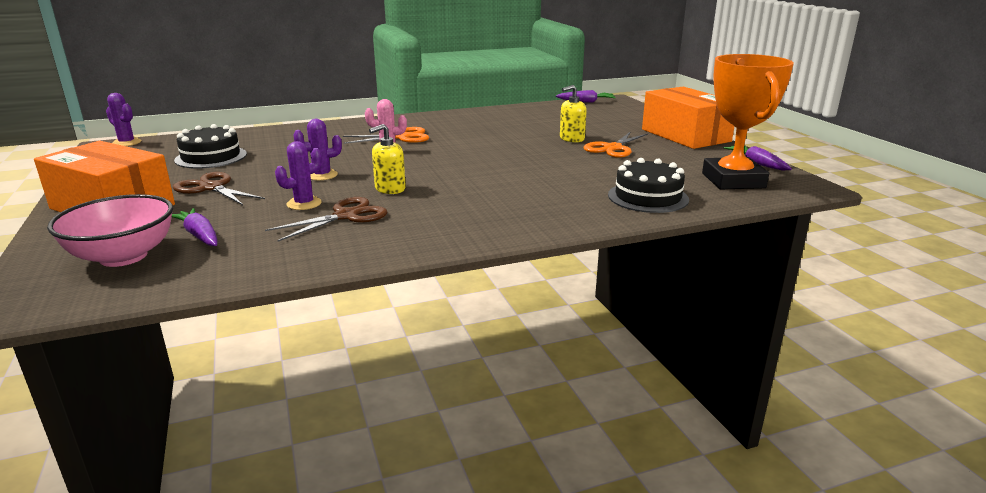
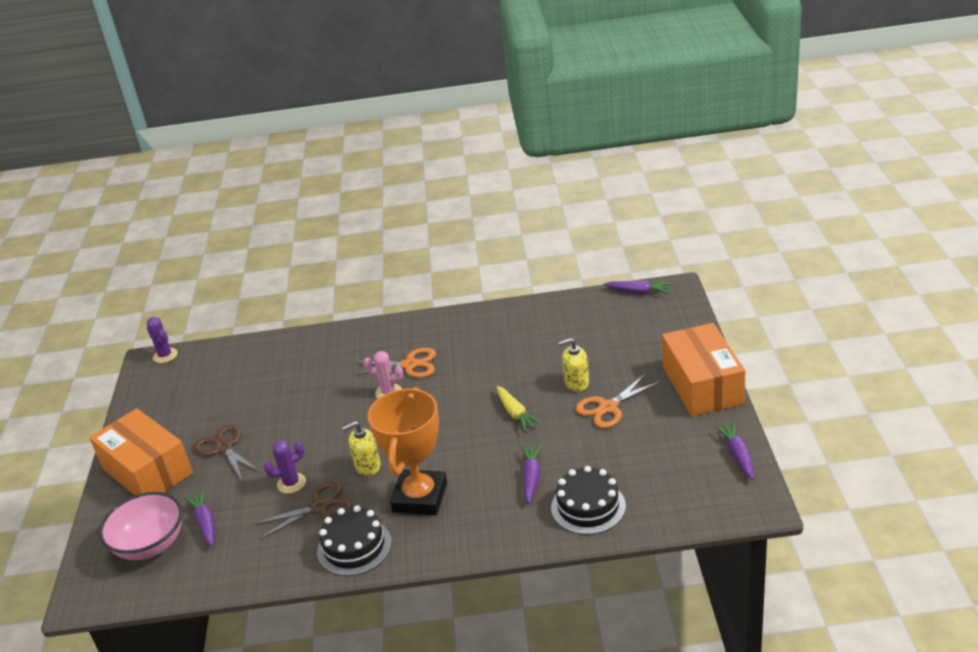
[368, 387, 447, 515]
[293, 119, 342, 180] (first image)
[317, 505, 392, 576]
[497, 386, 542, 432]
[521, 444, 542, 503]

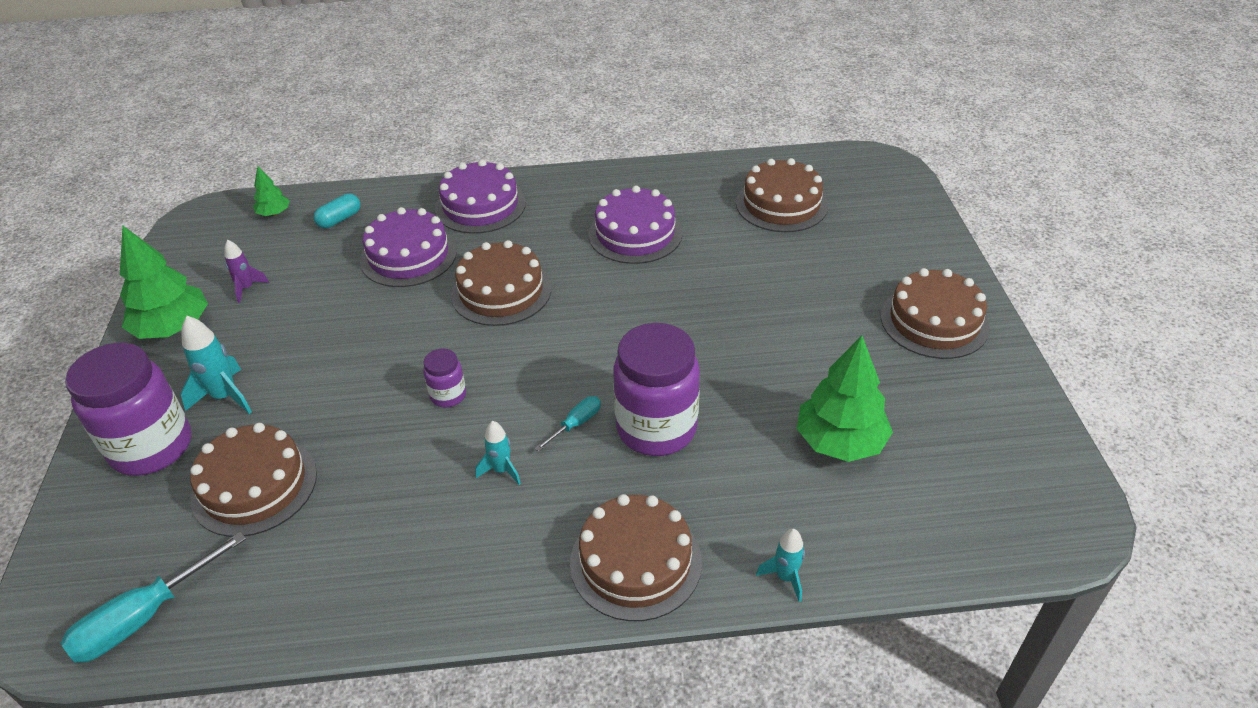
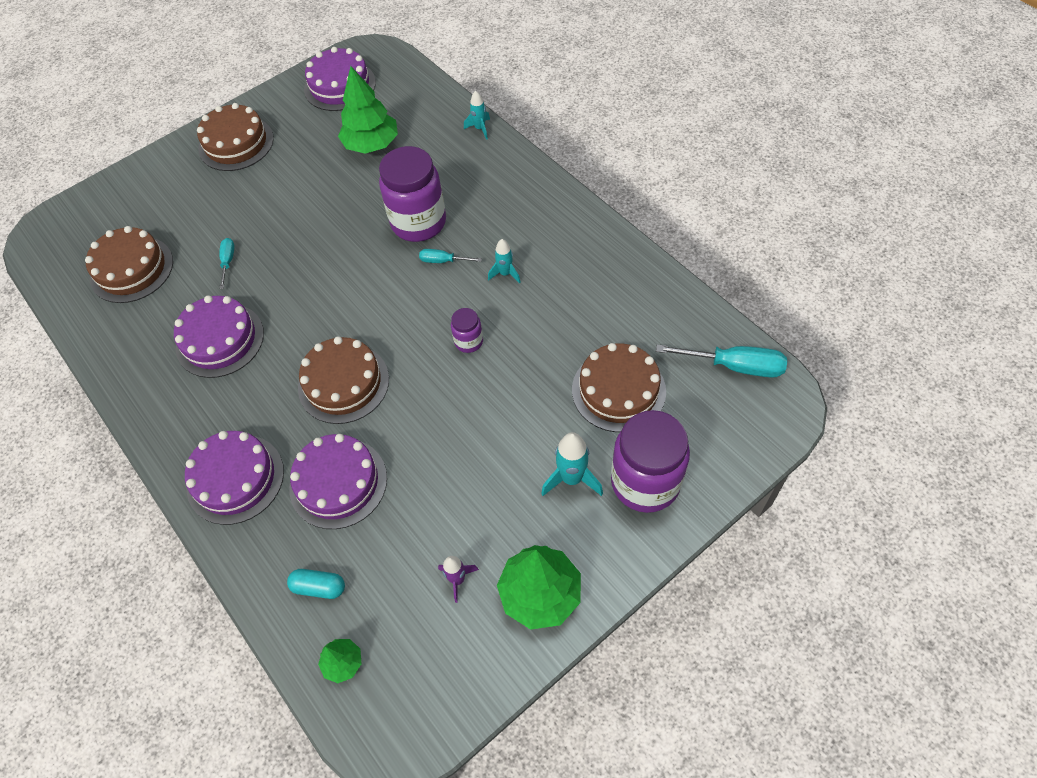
[570, 494, 702, 621] (first image)
[304, 47, 376, 111]
[219, 238, 235, 289]

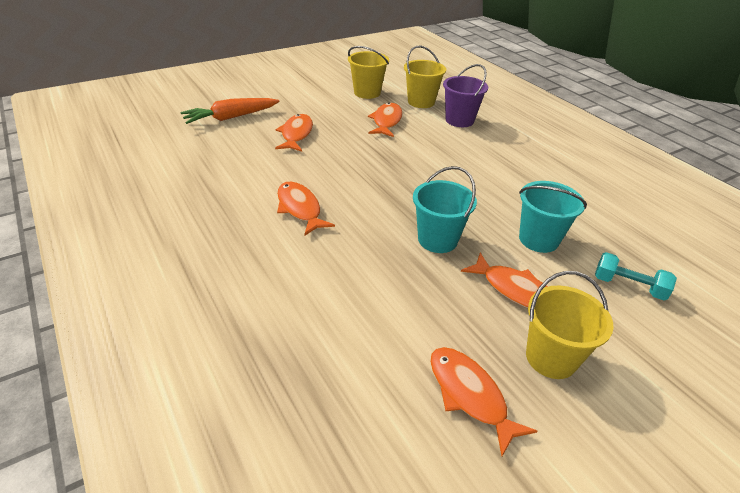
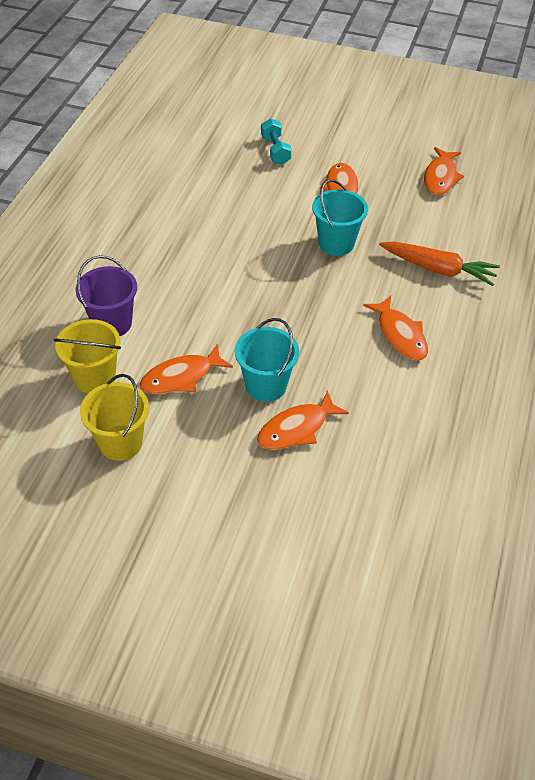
[379, 241, 500, 286]
[235, 318, 299, 402]
[363, 296, 428, 360]
[526, 271, 613, 379] (first image)

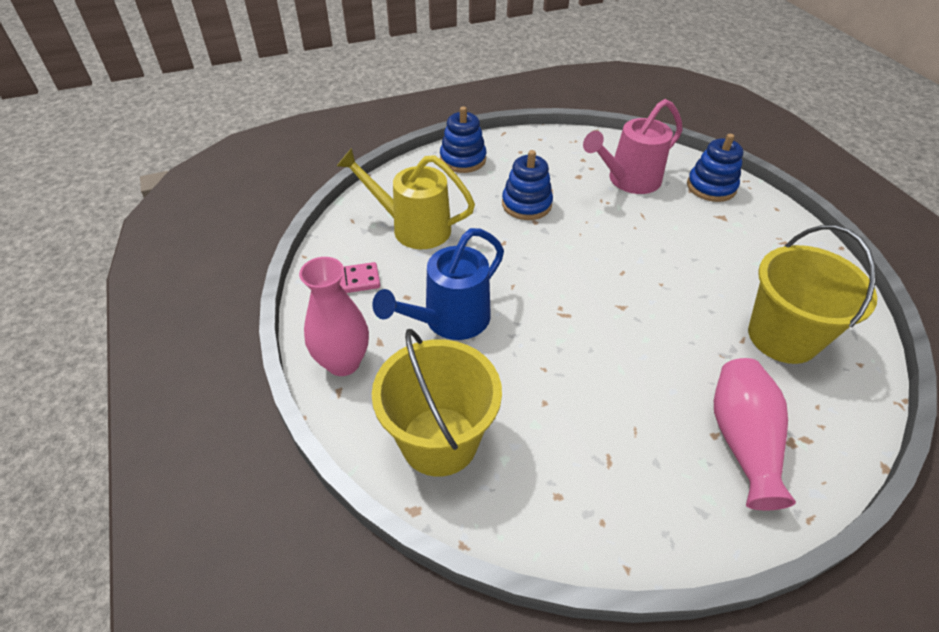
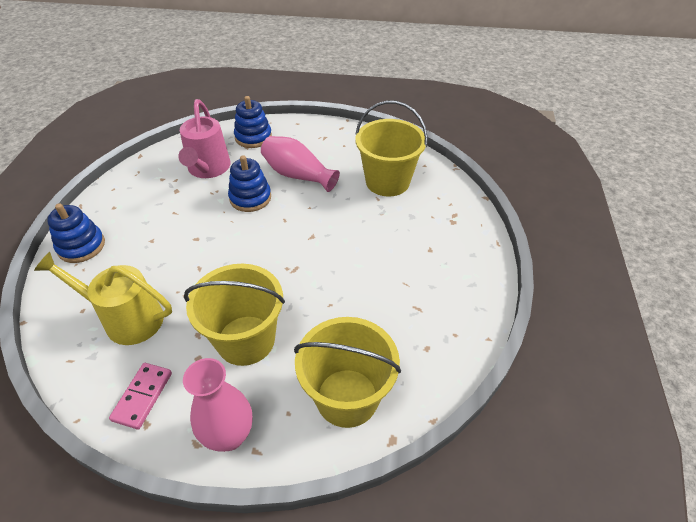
[34, 252, 172, 345]
[228, 155, 271, 212]
[184, 264, 285, 366]
[261, 136, 340, 192]

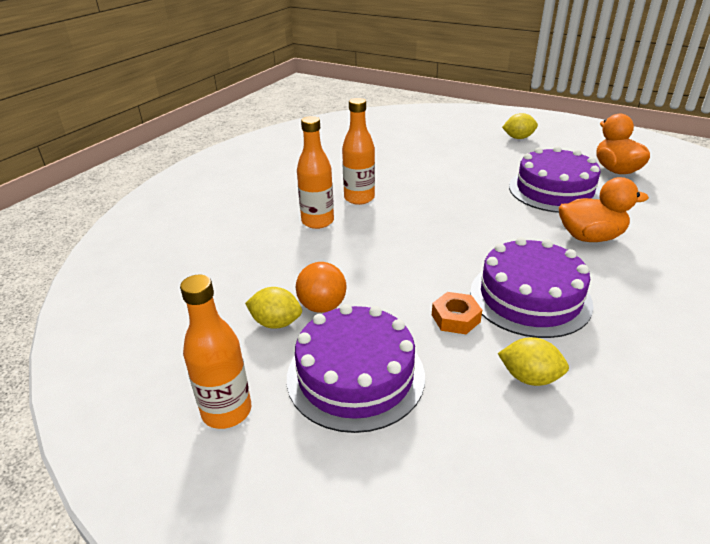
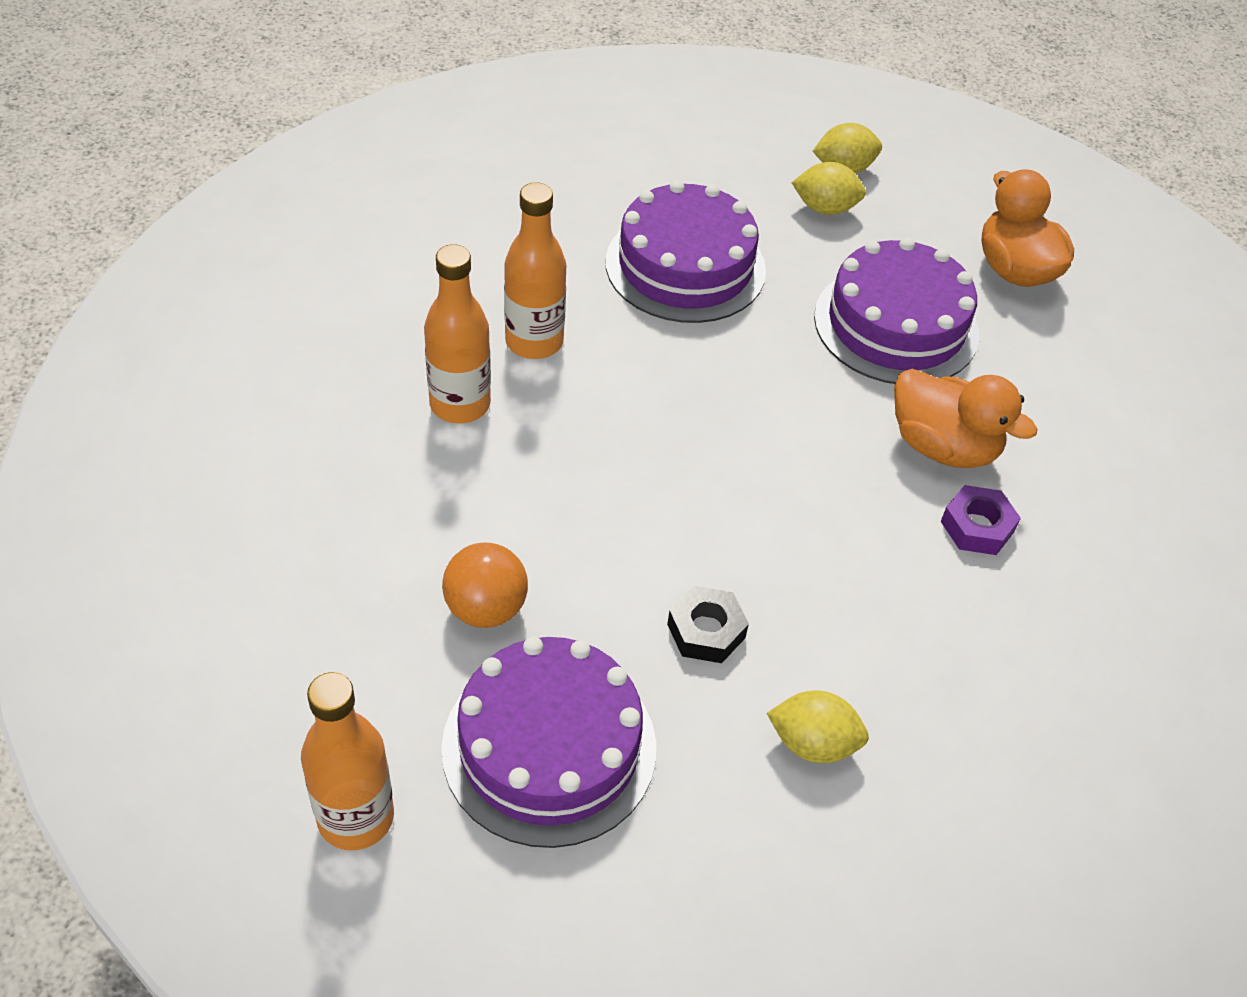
[894, 369, 1037, 468]
[605, 180, 766, 323]
[791, 162, 866, 215]
[667, 586, 749, 663]
[941, 485, 1021, 555]

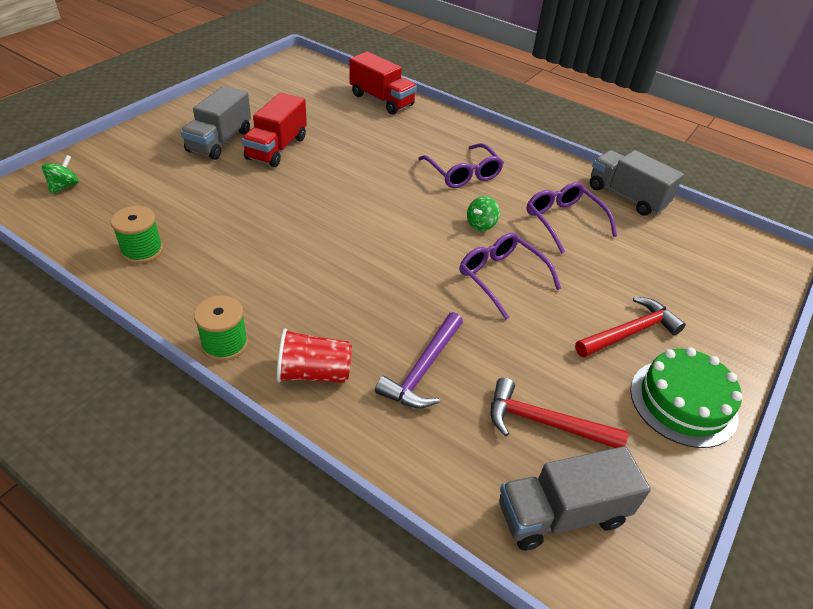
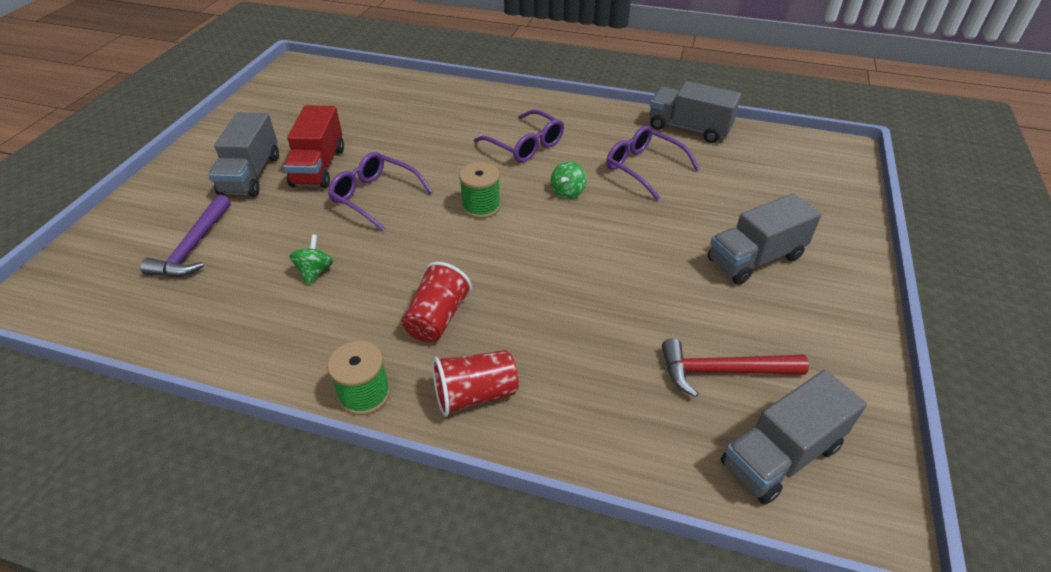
[350, 51, 417, 114] (first image)
[289, 234, 333, 285]
[459, 162, 501, 219]
[328, 152, 433, 231]
[708, 193, 821, 285]
[140, 194, 231, 277]
[630, 347, 743, 448] (first image)
[402, 262, 472, 342]

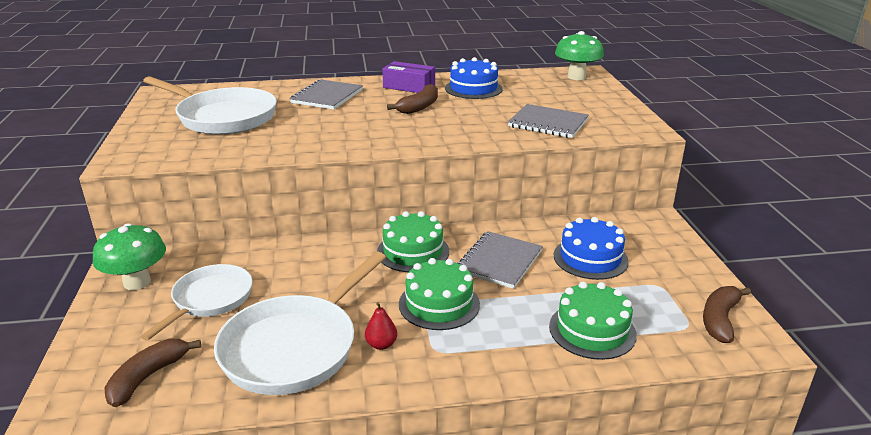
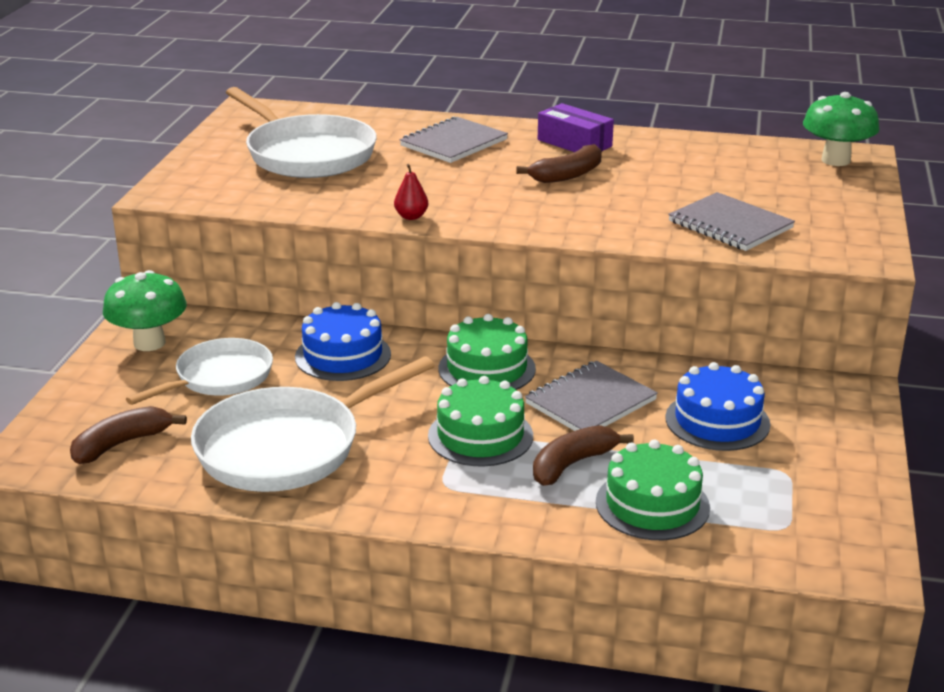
[295, 302, 391, 381]
[533, 425, 634, 486]
[394, 164, 428, 220]

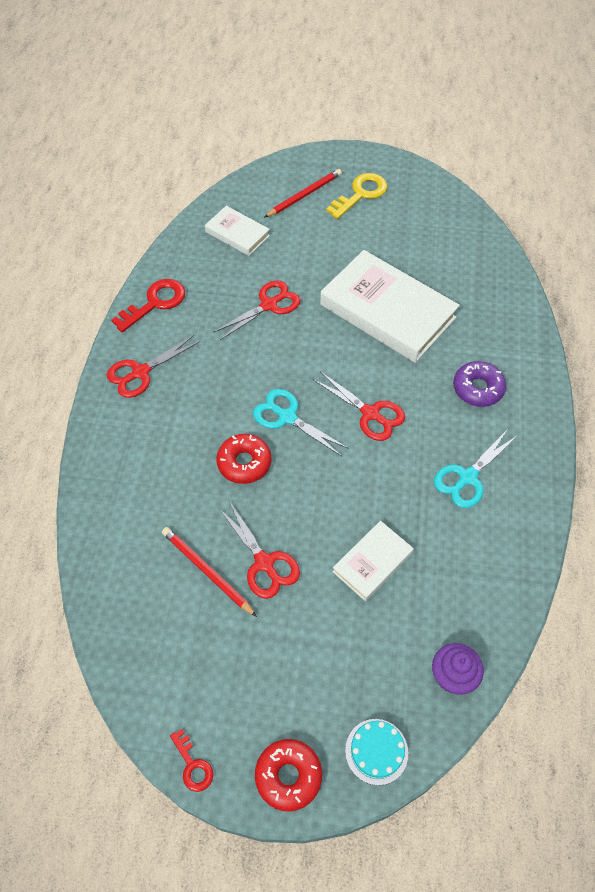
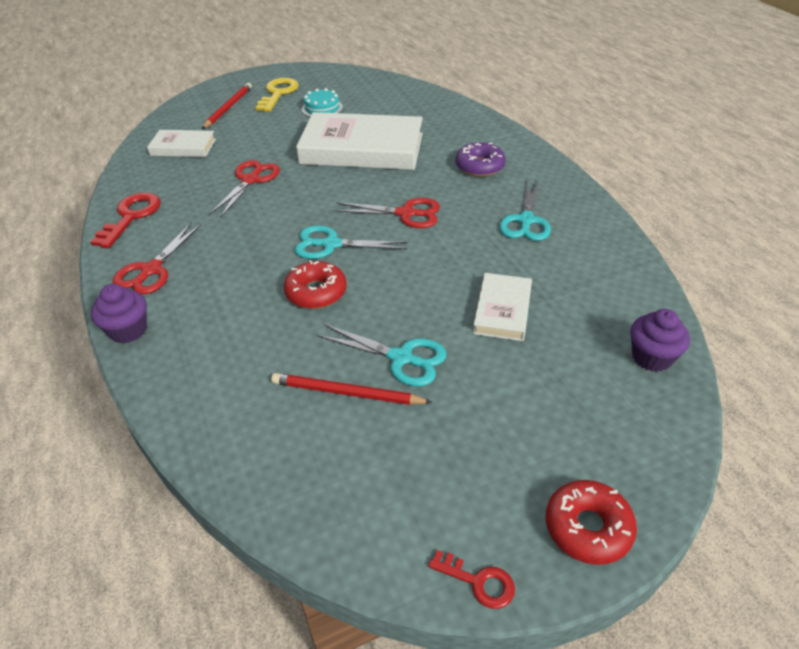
[317, 324, 447, 387]
[302, 88, 343, 117]
[91, 284, 147, 344]

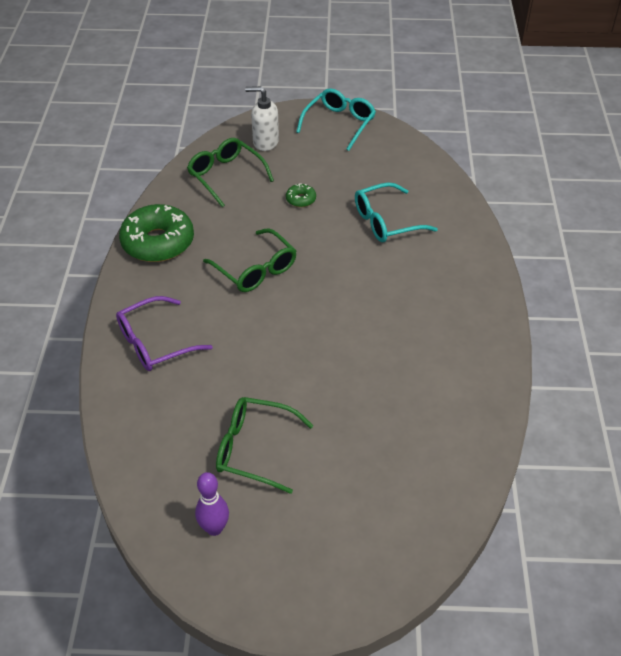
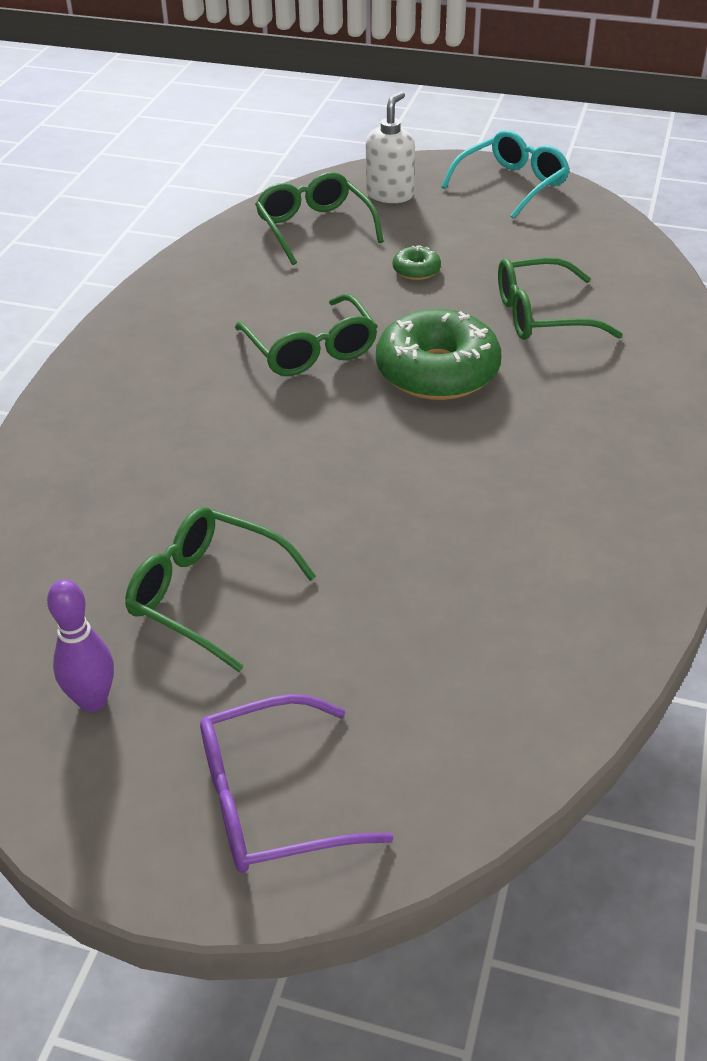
[366, 91, 415, 203]
[498, 257, 623, 340]
[376, 309, 501, 400]
[200, 694, 393, 873]

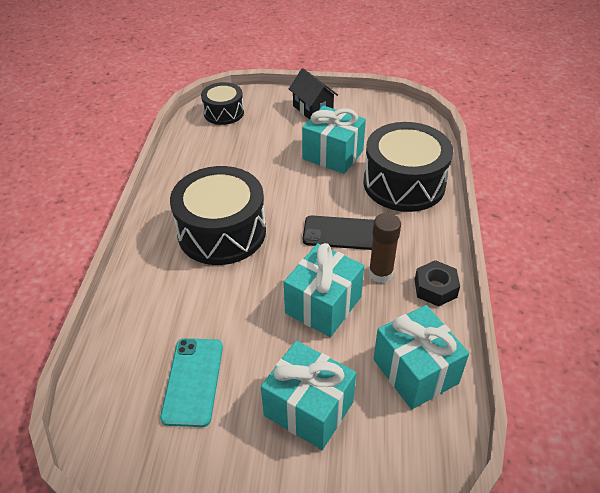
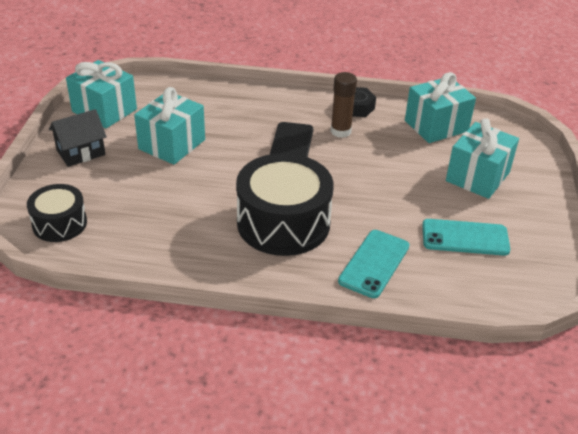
[363, 122, 453, 212] (first image)
[66, 60, 137, 128]
[338, 230, 409, 298]

